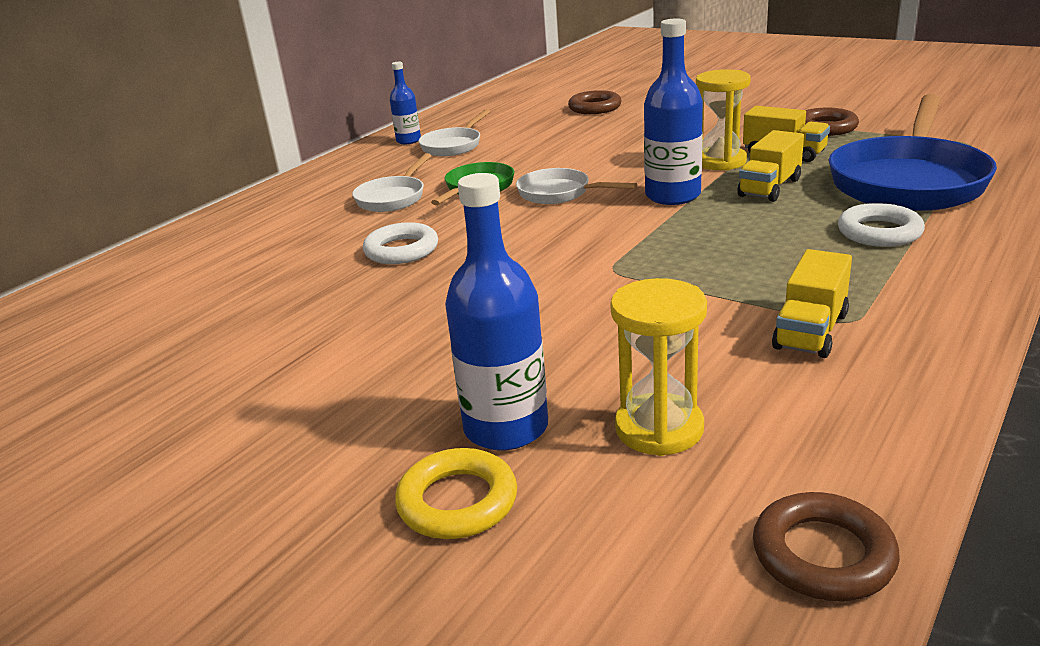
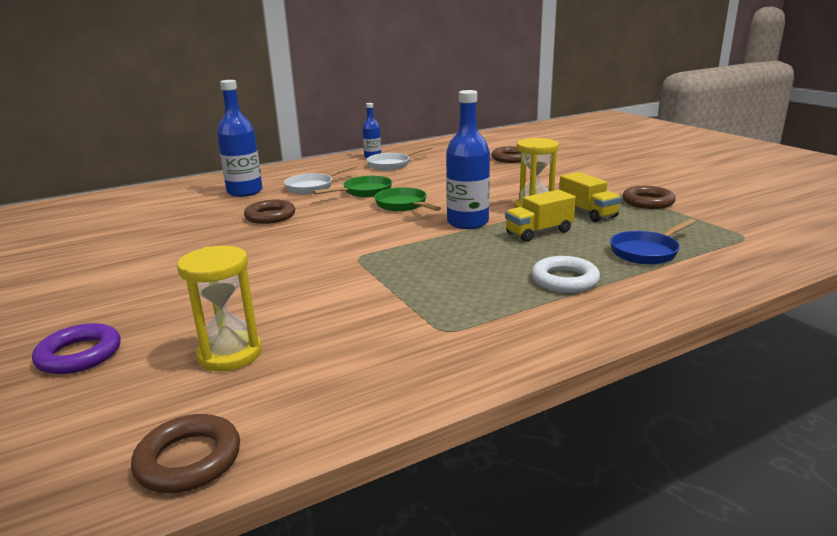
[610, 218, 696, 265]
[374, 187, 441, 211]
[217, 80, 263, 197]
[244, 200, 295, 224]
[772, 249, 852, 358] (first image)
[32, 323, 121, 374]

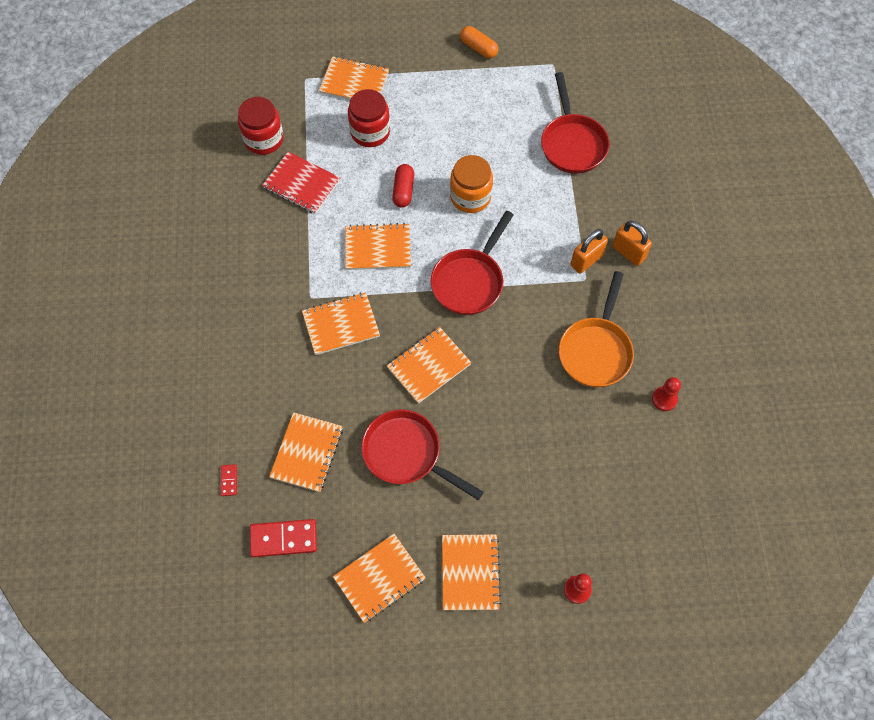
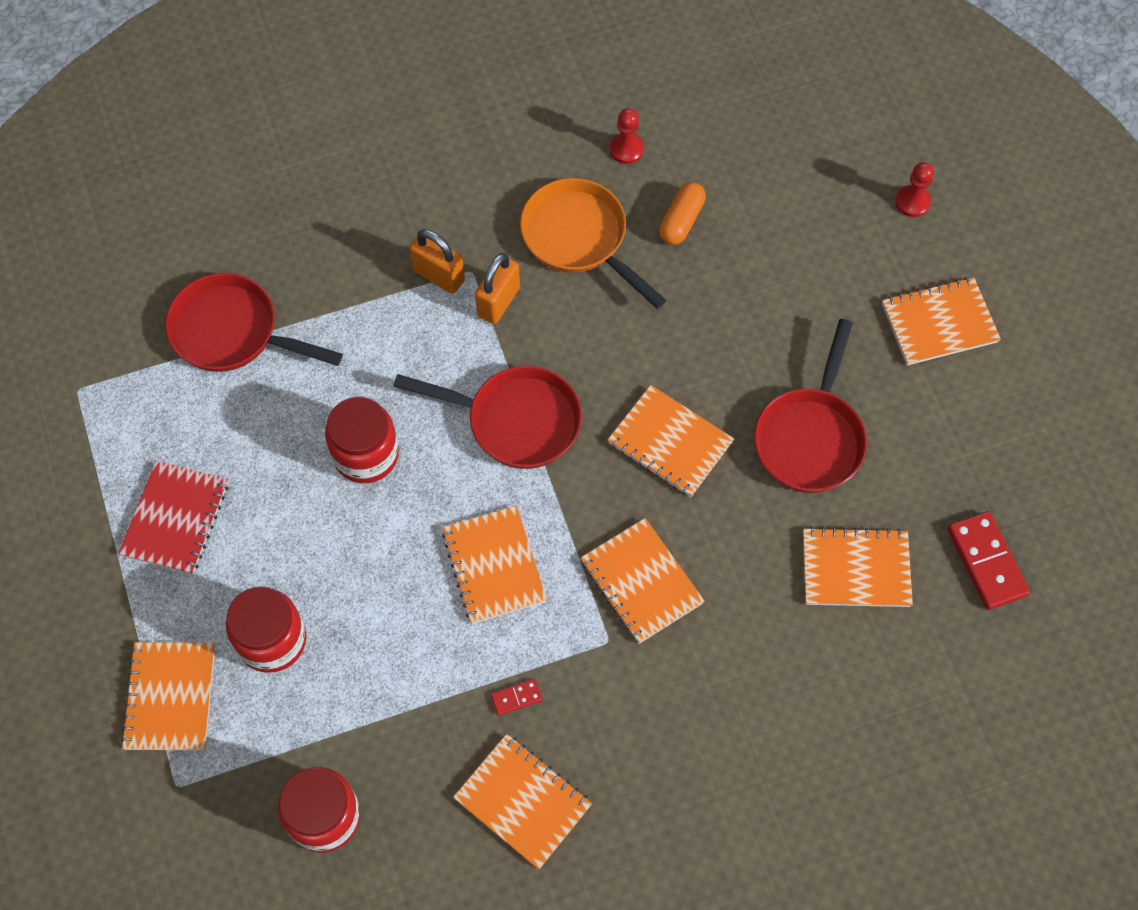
[659, 182, 706, 245]
[165, 273, 343, 372]
[118, 461, 228, 575]
[325, 397, 399, 483]
[392, 164, 414, 208] (first image)
[475, 253, 520, 324]
[520, 178, 667, 309]
[490, 679, 542, 716]
[453, 734, 592, 869]

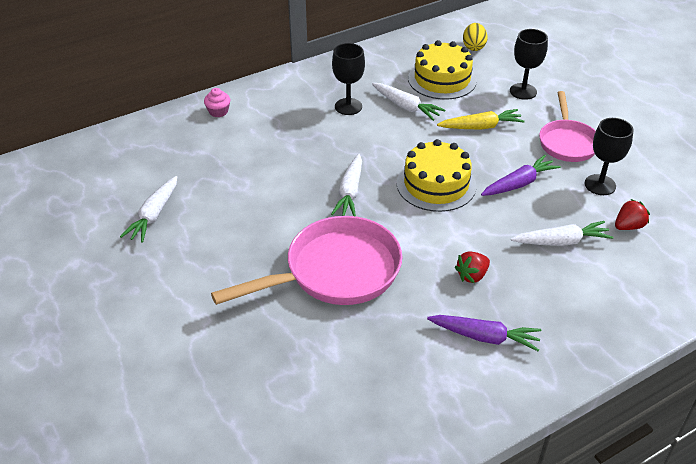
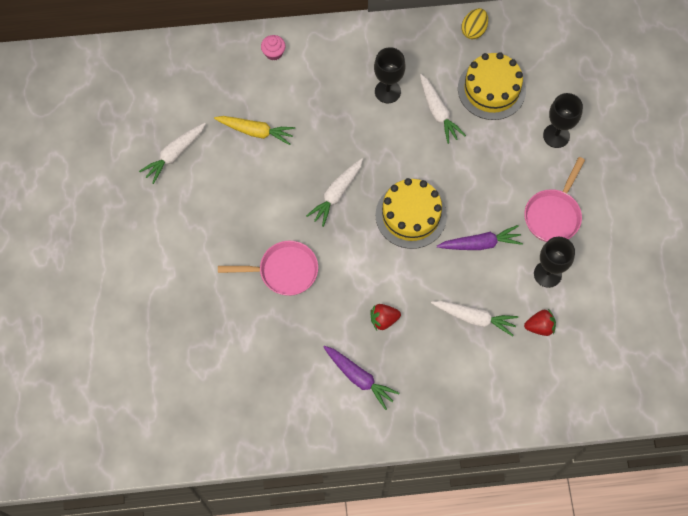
[461, 8, 488, 39]
[214, 116, 295, 145]
[218, 241, 318, 296]

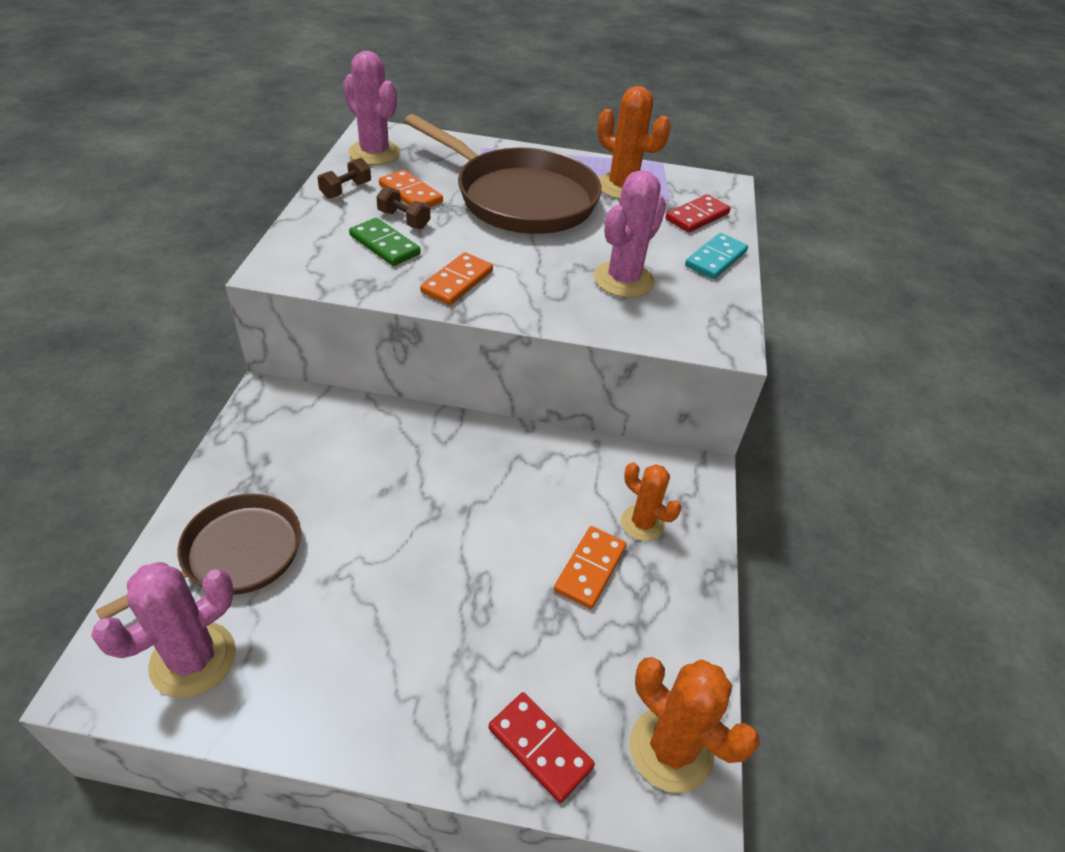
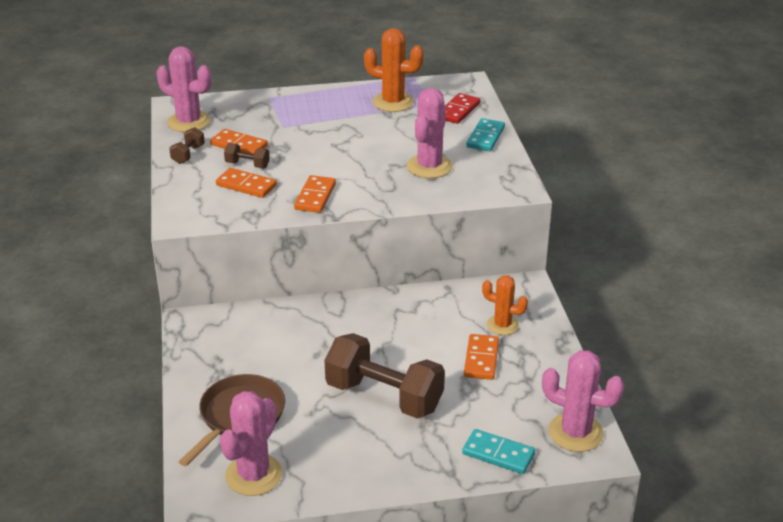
[404, 114, 602, 234] (first image)
[216, 168, 277, 198]
[542, 350, 624, 452]
[462, 429, 535, 474]
[324, 333, 445, 419]

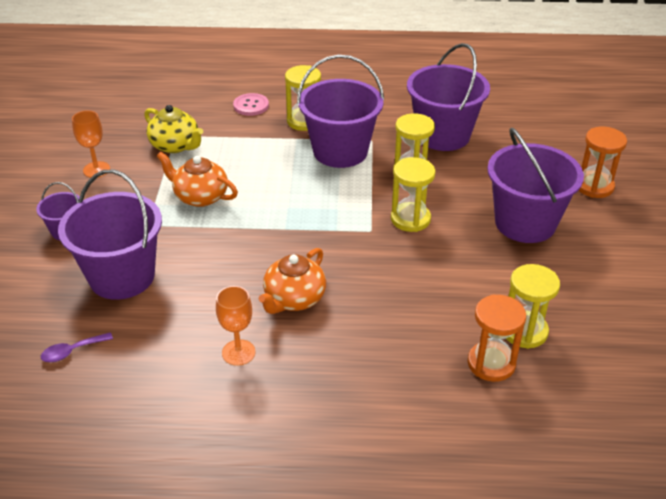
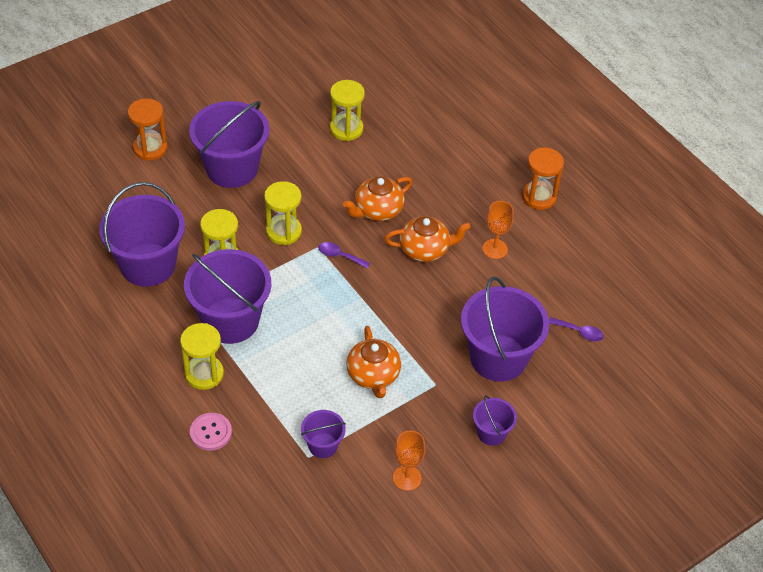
[301, 410, 346, 458]
[522, 148, 564, 210]
[343, 177, 412, 221]
[318, 242, 370, 268]

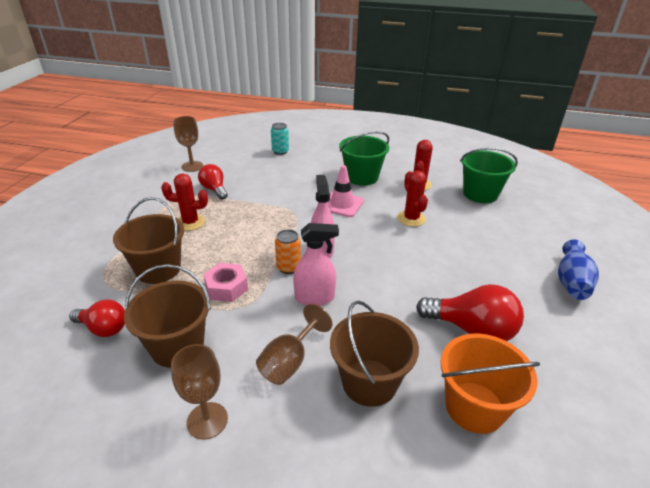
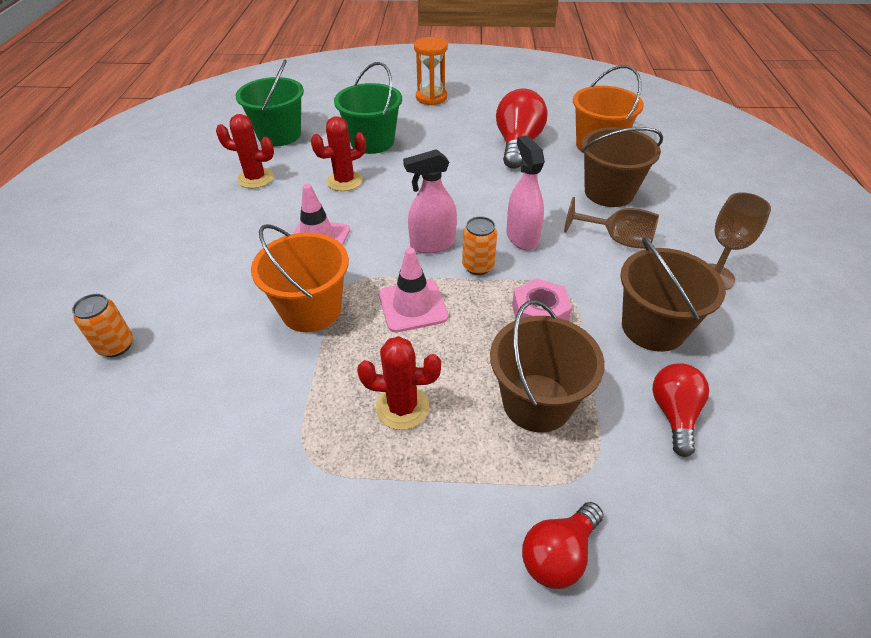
[173, 116, 203, 172] (first image)
[72, 294, 133, 357]
[334, 62, 402, 154]
[522, 502, 603, 589]
[357, 336, 441, 430]
[414, 37, 448, 105]
[251, 224, 349, 332]
[379, 248, 448, 332]

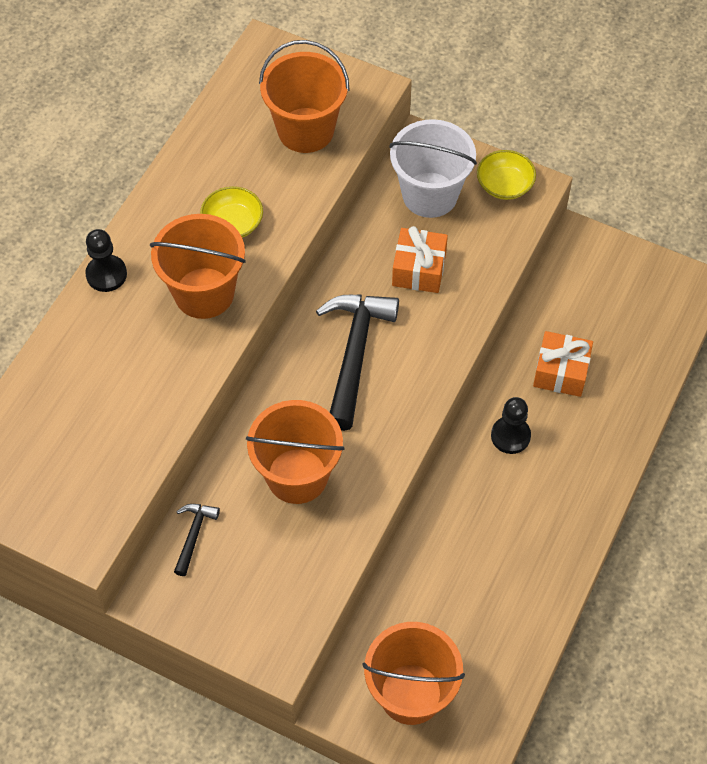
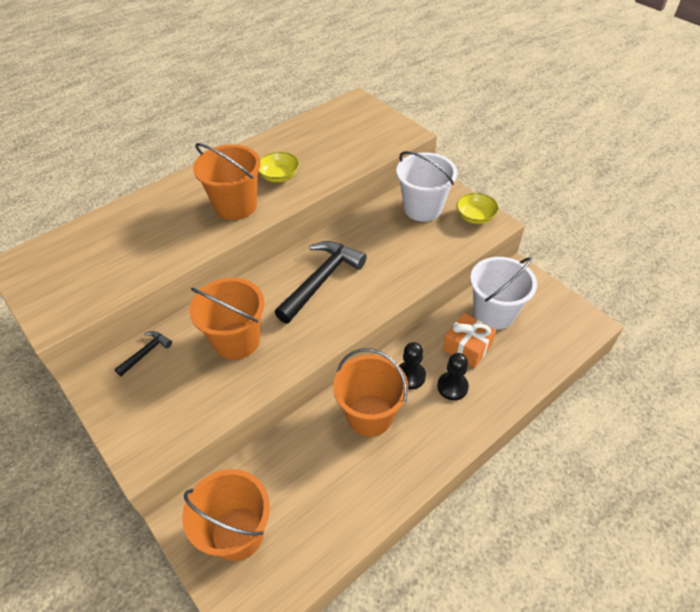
[333, 348, 408, 437]
[392, 226, 448, 293] (first image)
[437, 353, 469, 400]
[470, 257, 537, 330]

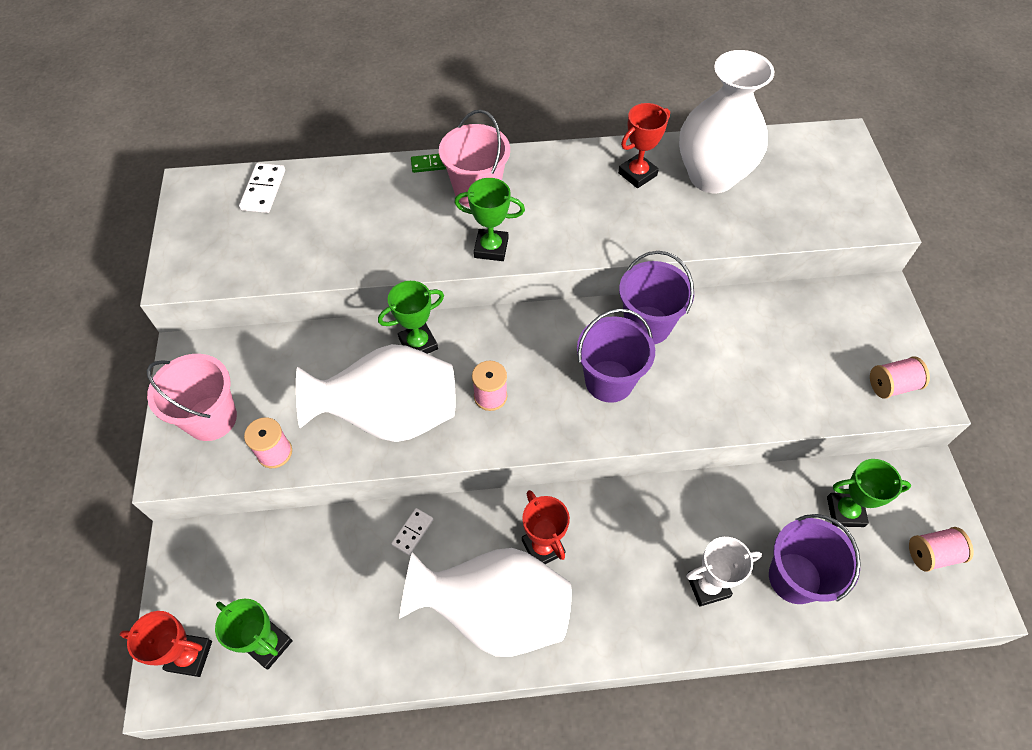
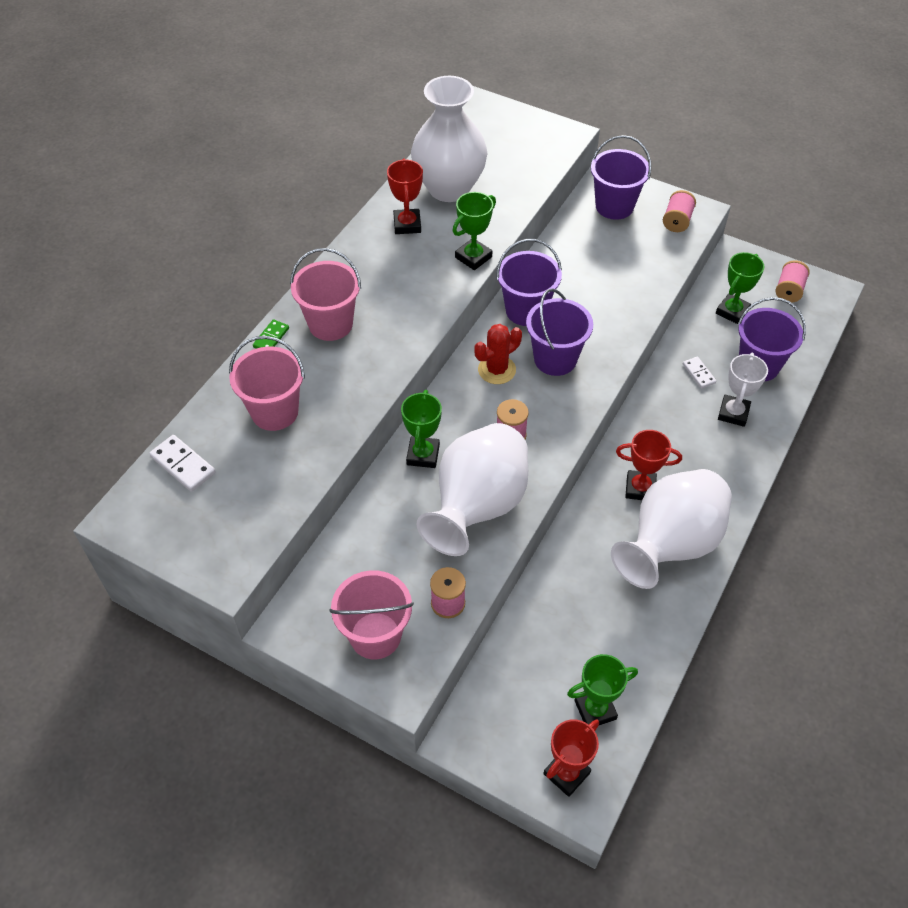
[452, 192, 496, 270]
[683, 356, 716, 389]
[591, 135, 651, 220]
[474, 324, 522, 384]
[229, 336, 305, 431]

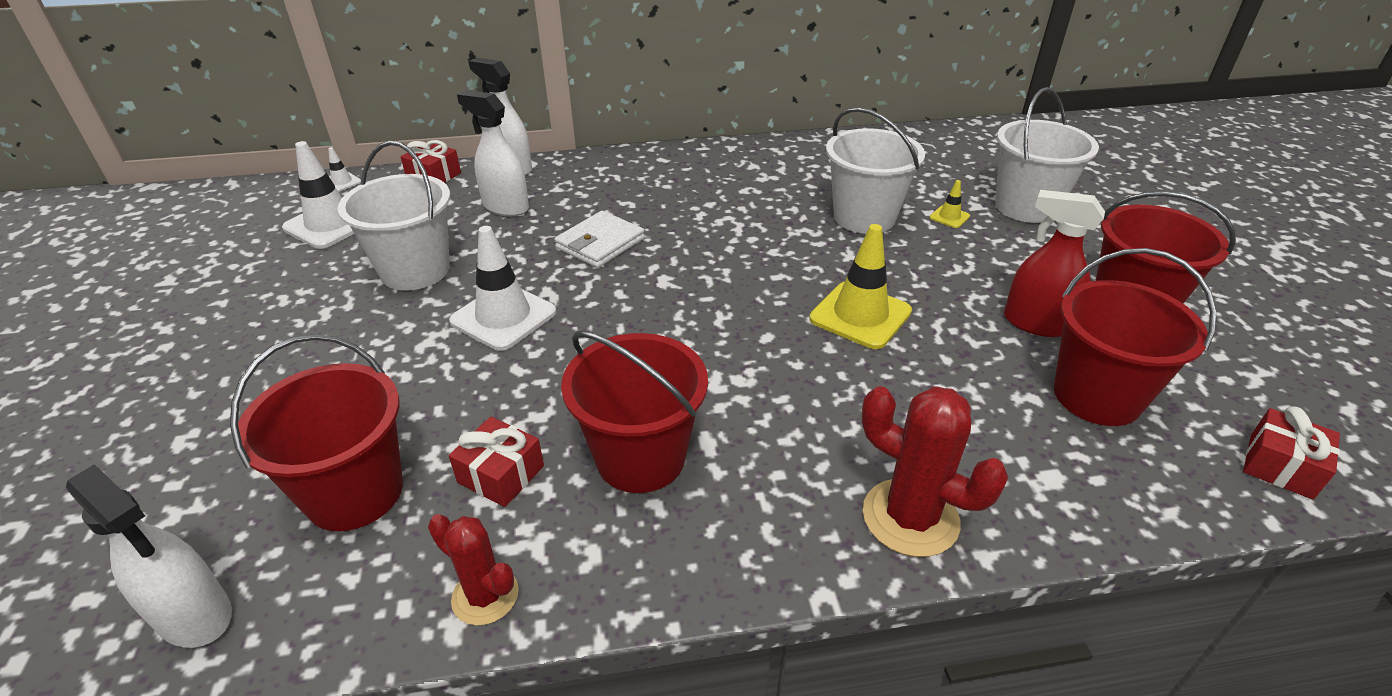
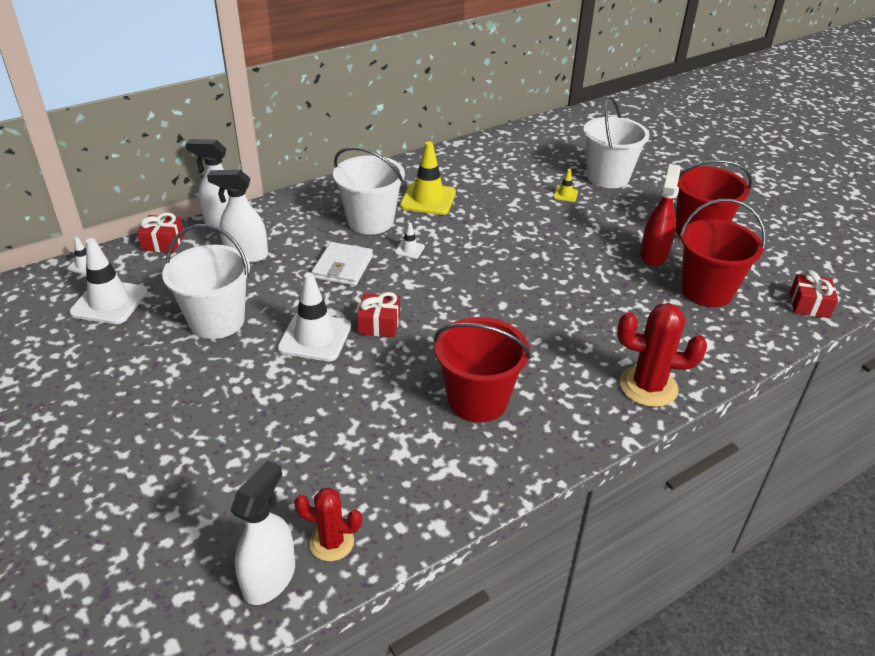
[333, 147, 405, 234]
[640, 164, 681, 267]
[400, 141, 456, 215]
[230, 334, 403, 531] (first image)
[357, 292, 400, 338]
[230, 460, 295, 605]
[294, 487, 362, 561]
[395, 222, 425, 259]

